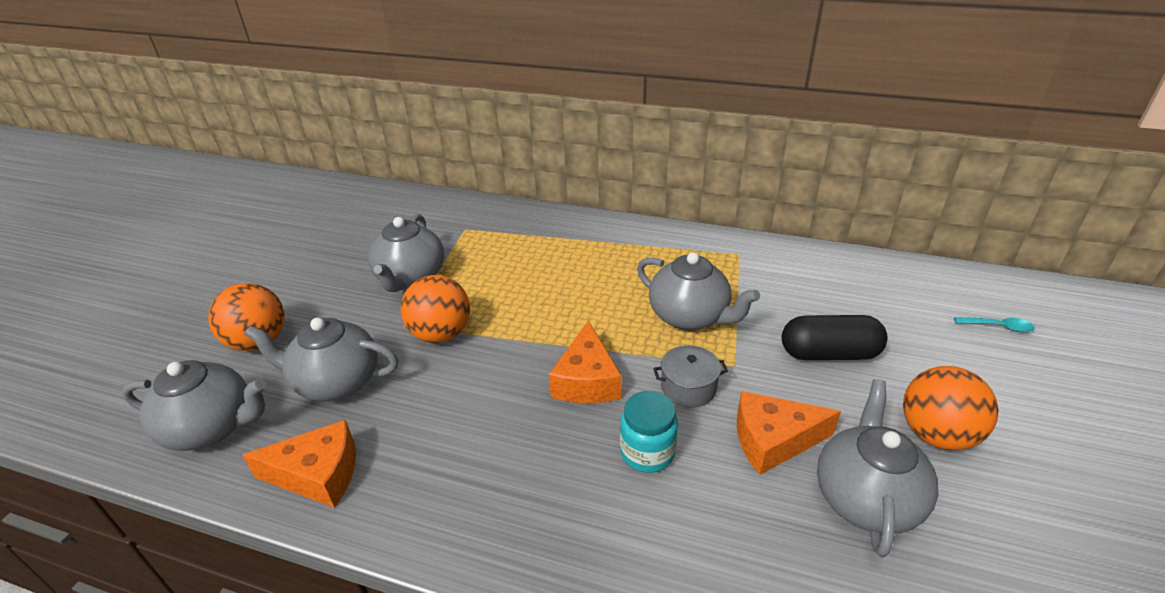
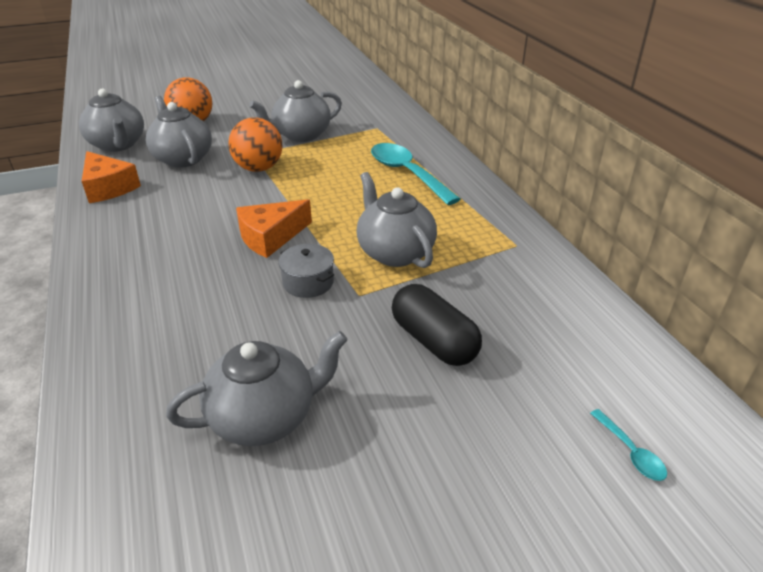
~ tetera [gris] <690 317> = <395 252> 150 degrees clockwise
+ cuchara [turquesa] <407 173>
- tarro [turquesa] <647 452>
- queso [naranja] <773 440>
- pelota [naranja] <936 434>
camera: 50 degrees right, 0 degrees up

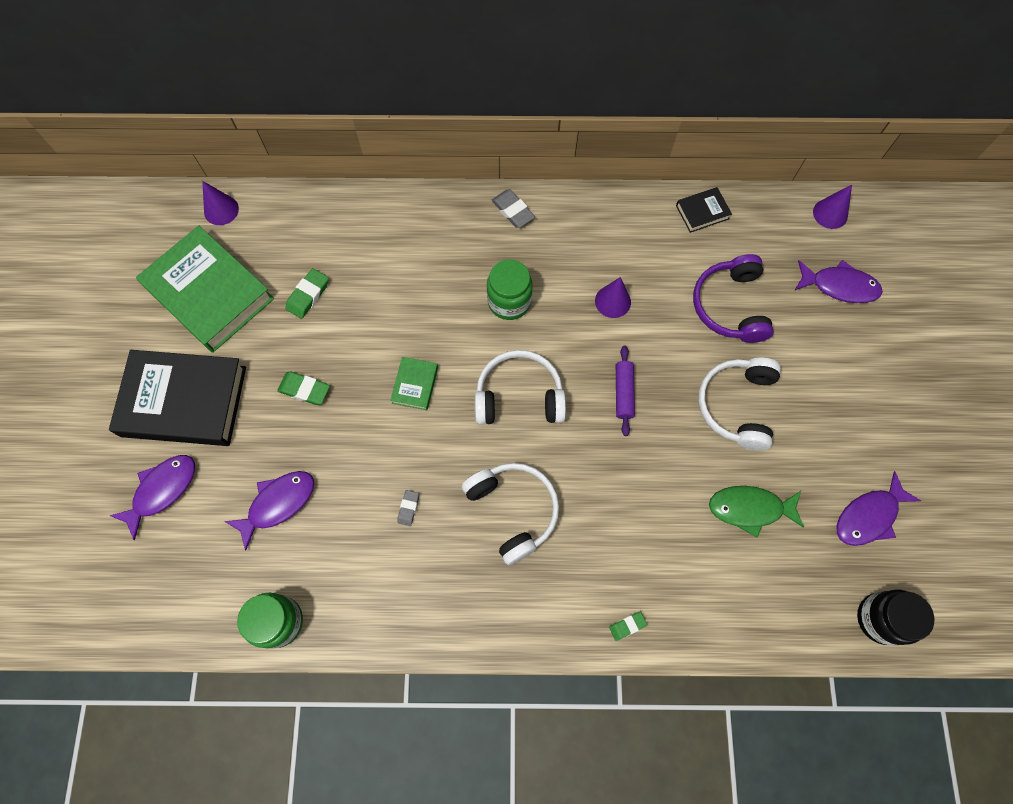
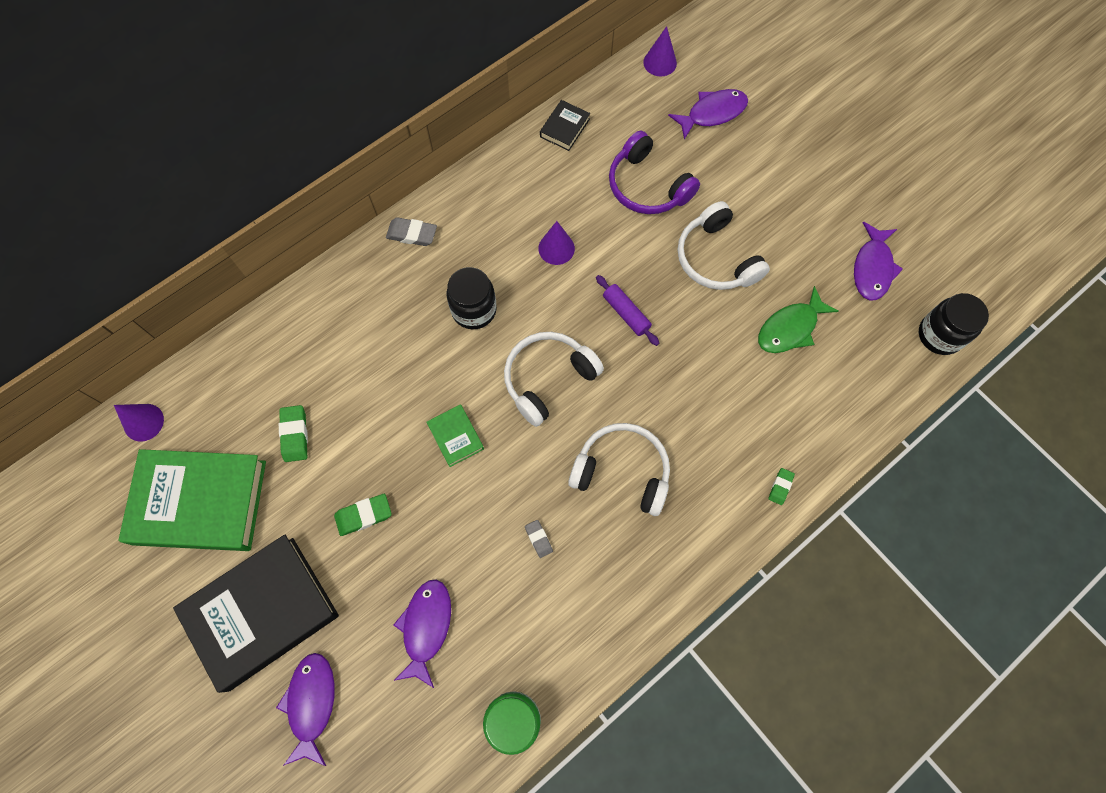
~ tarro [verde] <509 301> to tarro [negro] <474 310>
camera: 40 degrees left, 0 degrees up

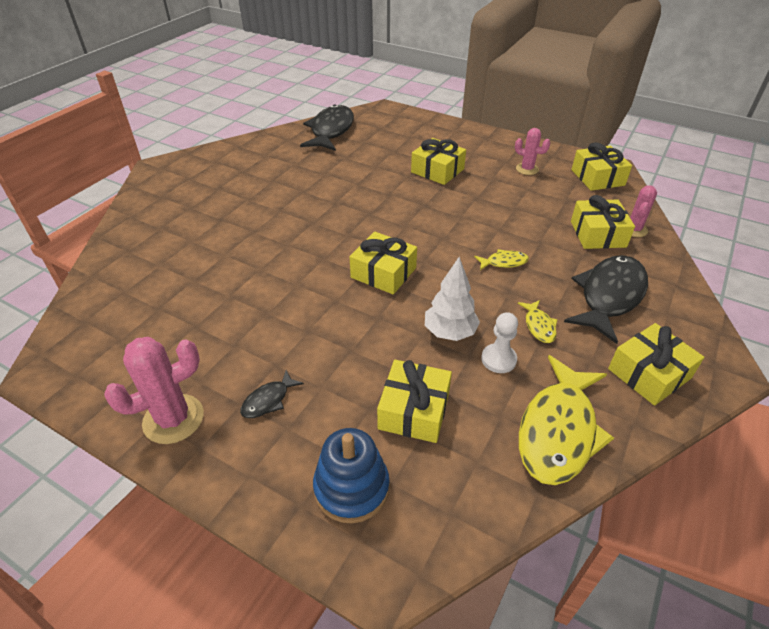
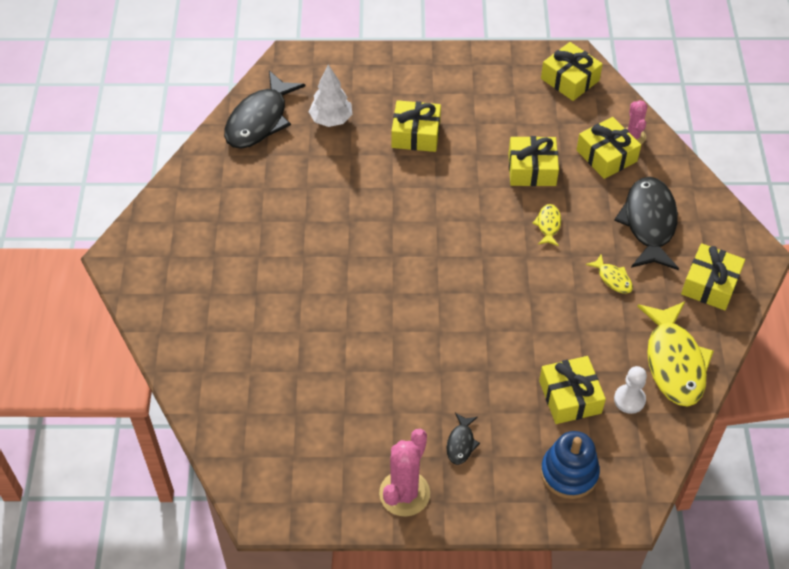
~ pez [negro] <331 131> = <260 120> 135 degrees counterclockwise
~ árbol [blanco] <450 332> to <331 120>
~ regalo [amarillo] <383 272> to <532 169>
~ pez [amarillo] <504 262> = <548 225> 45 degrees counterclockwise
~ peón [blanco] <498 359> to <629 399>
- cactus [rosa] <527 169>
camera: 30 degrees left, 10 degrees up

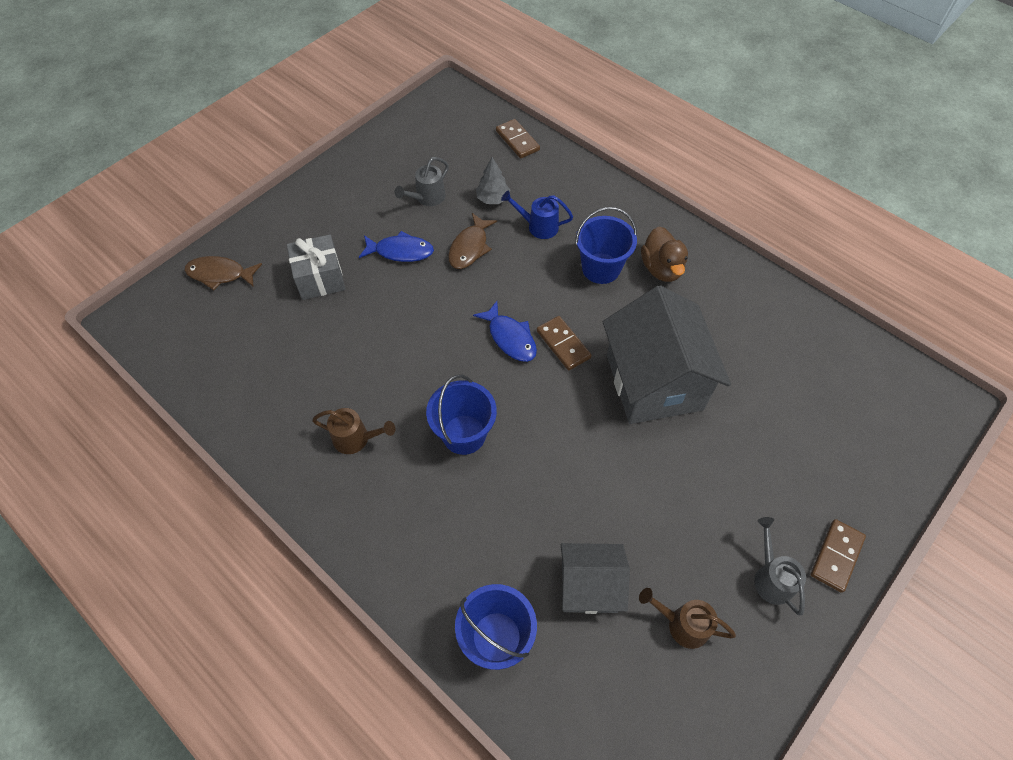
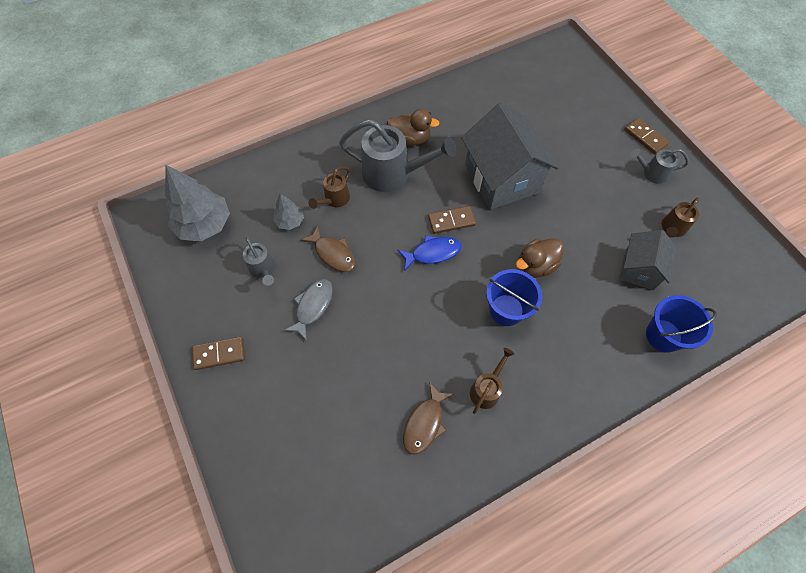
+ árbol [gris] <205 224>
~ ficha de dominó [marrón] <517 140> to <219 354>
~ pez [azul] <400 251> to pez [gris] <313 306>
~ regadera [azul] <538 226> to regadera [marrón] <334 200>
~ balde [azul] <601 268> to regadera [gris] <393 174>
~ pez [marrón] <220 274> to <425 423>
~ casa [gris] <654 382> = <501 179> 60 degrees clockwise
+ pato [marrón] <535 266>
- regalo [gris] <320 278>
camera: 70 degrees left, 5 degrees up

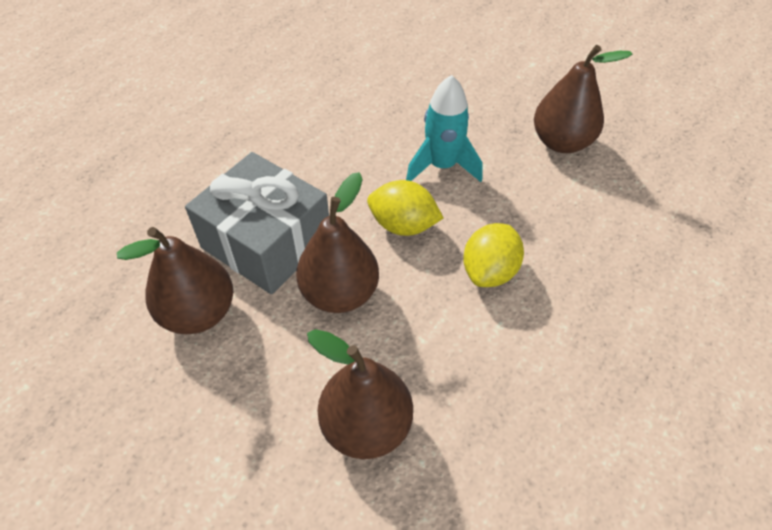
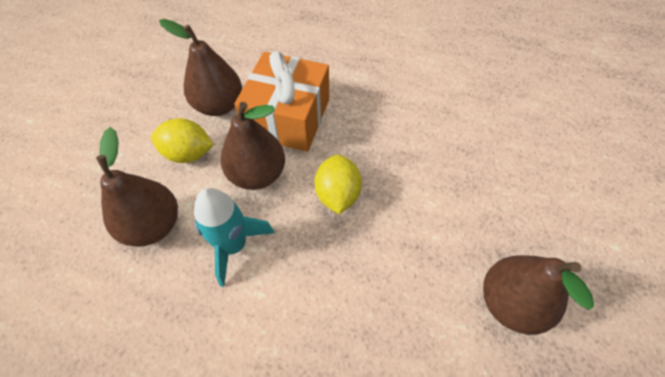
~ limón [amarillo] <489 271> to <188 154>
~ cohete [turquesa] <442 166> to <234 245>
~ regalo [gris] <266 241> to regalo [naranja] <288 117>
camera: 70 degrees right, 5 degrees up

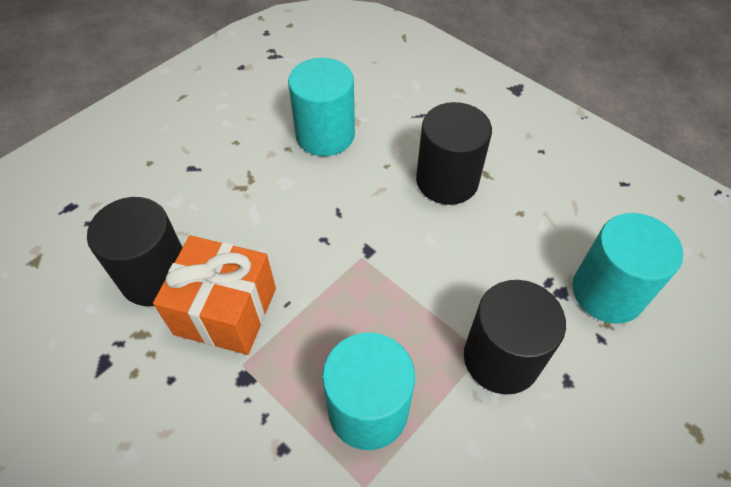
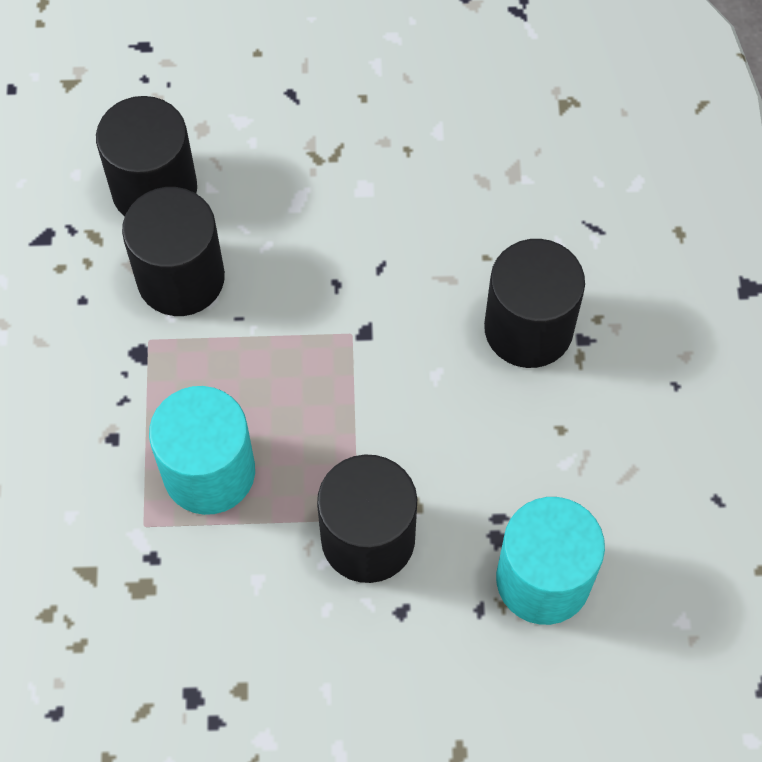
~ regalo [naranja] <225 311> to cilindro [negro] <181 278>
- cilindro [turquesa] <325 135>
camera: 45 degrees right, 10 degrees up

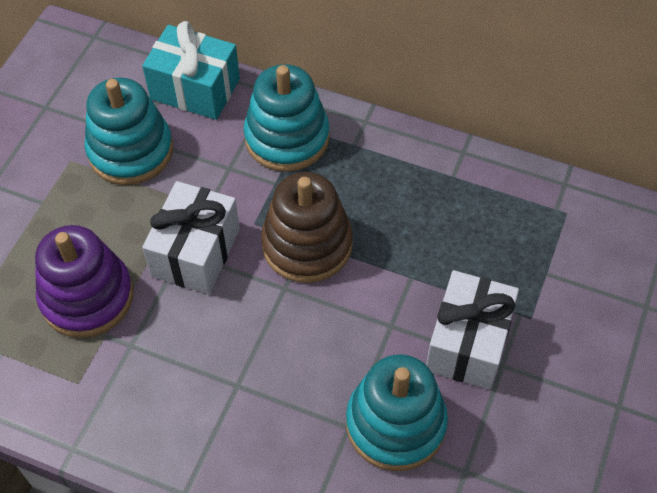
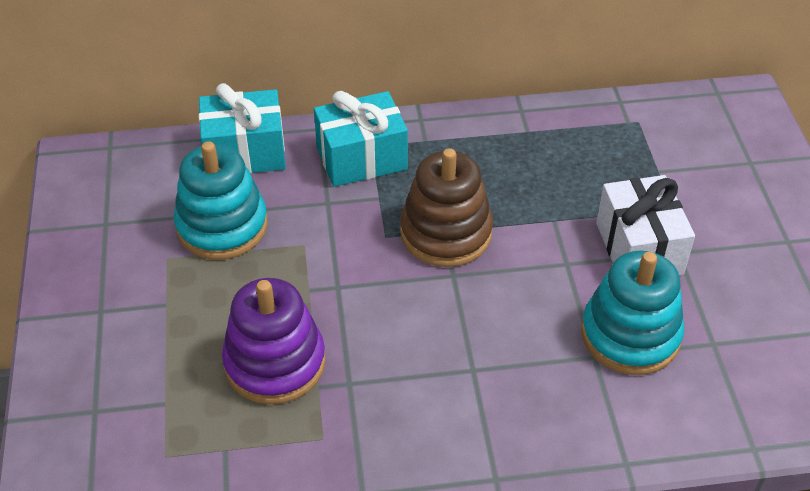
~ juguete apilable [turquesa] <287 138> to regalo [turquesa] <361 158>
- regalo [blanco] <196 252>
camera: 30 degrees left, 10 degrees down

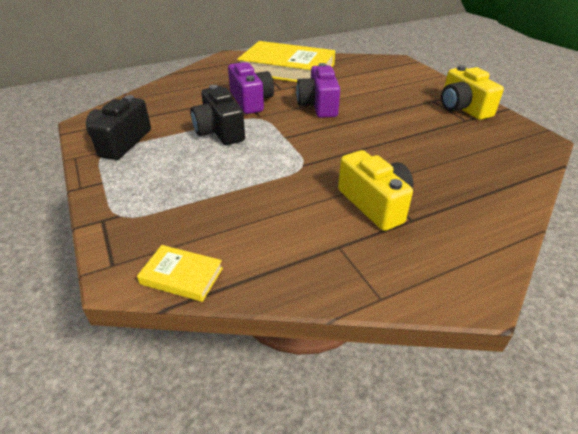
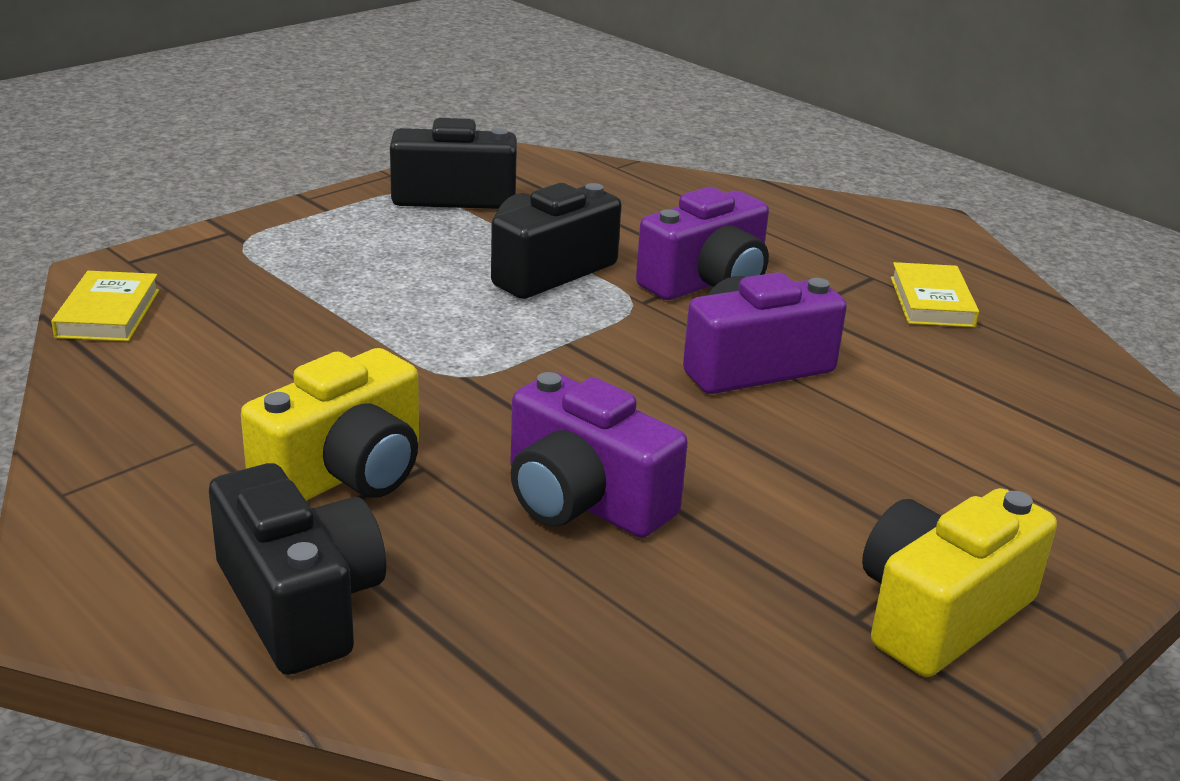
+ cámara [negro] <300 603>
+ cámara [morado] <583 500>
~ libro [amarillo] <287 69> = <931 302> x0.43
camera: 70 degrees right, 10 degrees down

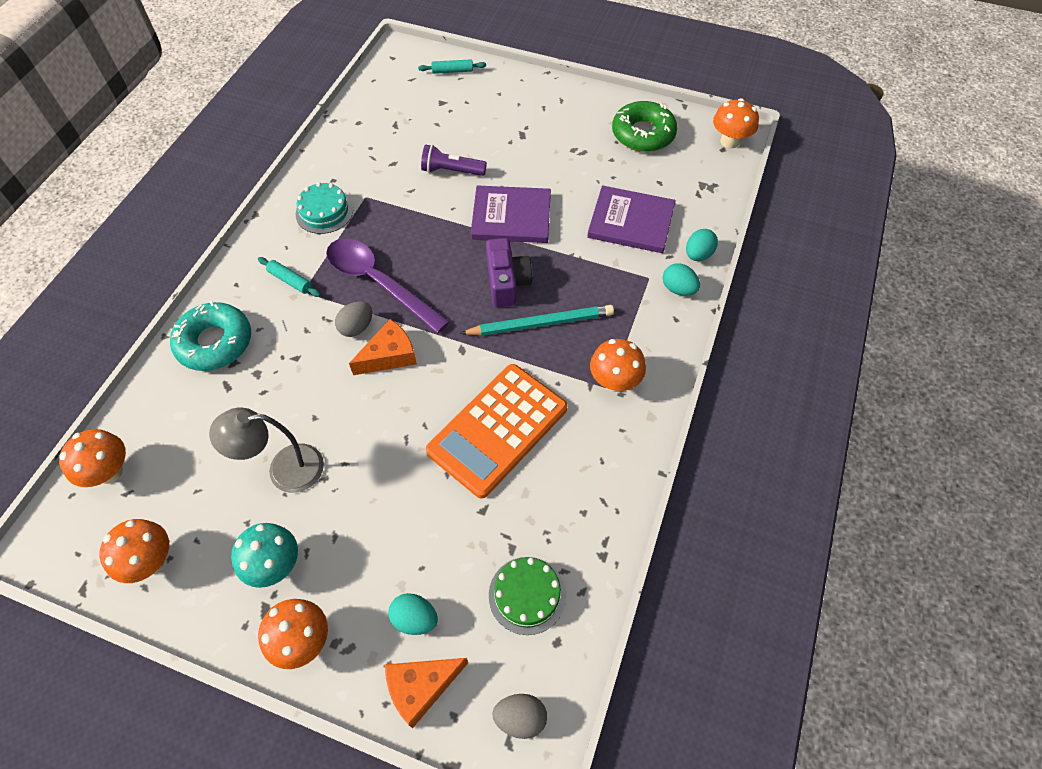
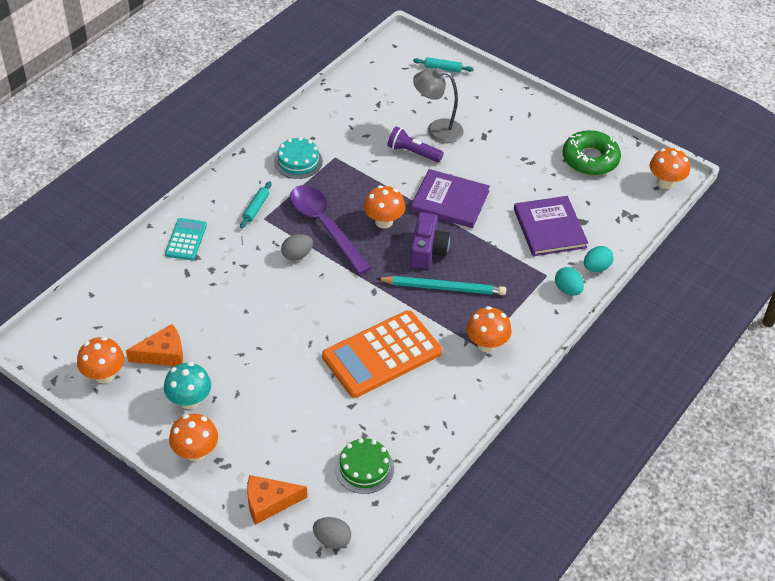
~ queso [naranja] <389 355> to <163 354>
~ rosquilla [turquesa] <215 342> to calculadora [turquesa] <186 239>
~ rodillo [turquesa] <290 281> = <256 208> 60 degrees clockwise
~ seta [naranja] <109 472> to <384 221>
~ lámpara [gris] <284 469> to <437 130>
~ libro [morado] <631 222> = <549 228> 45 degrees clockwise
- huevo [turquesa] <415 619>
camera: 15 degrees right, 10 degrees down

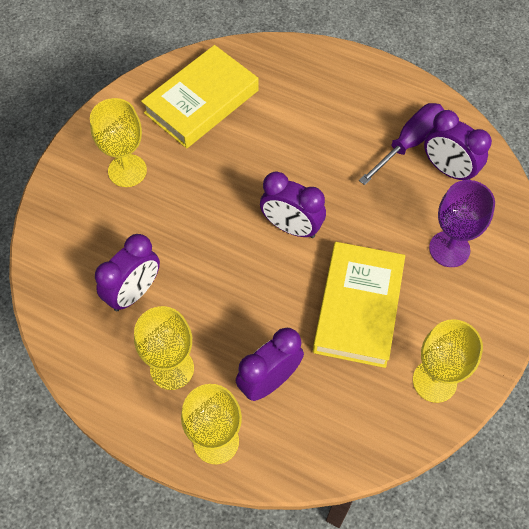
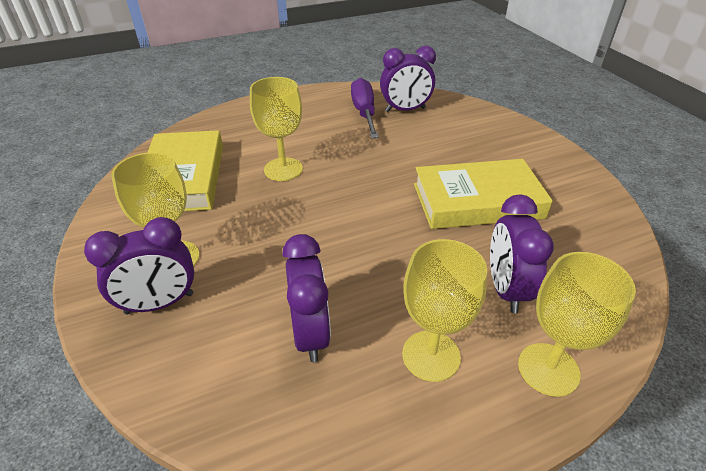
~ despertador [morado] <291 227> to <160 303>
~ copa [amarillo] <434 381> to <283 169>
~ libro [amarillo] <358 307> = <477 201> 60 degrees counterclockwise
- copa [morado] <449 249>
camera: 50 degrees left, 20 degrees down

